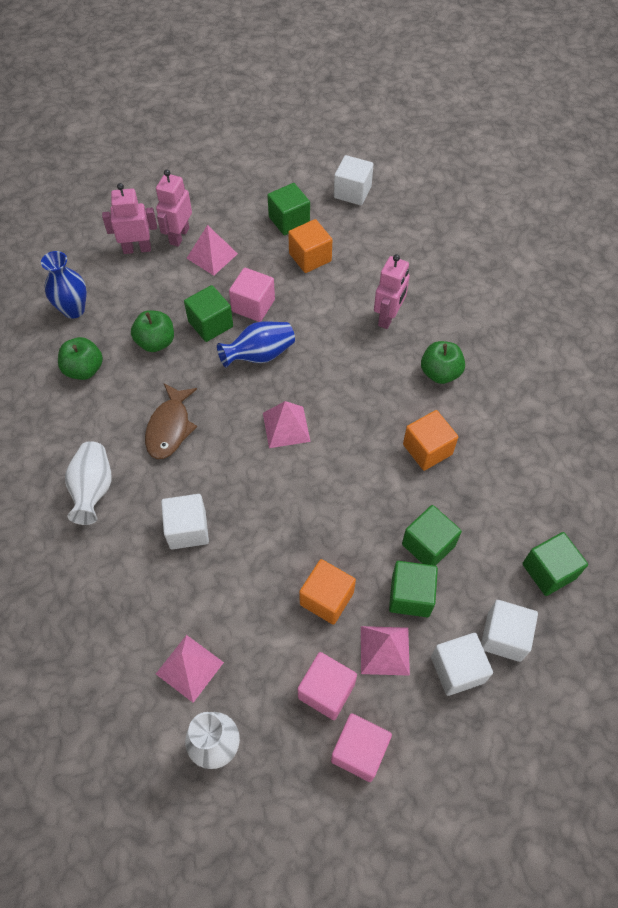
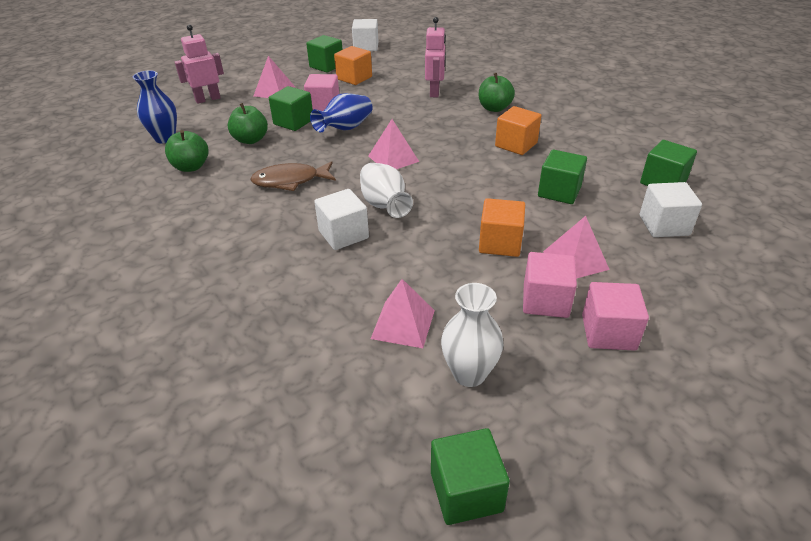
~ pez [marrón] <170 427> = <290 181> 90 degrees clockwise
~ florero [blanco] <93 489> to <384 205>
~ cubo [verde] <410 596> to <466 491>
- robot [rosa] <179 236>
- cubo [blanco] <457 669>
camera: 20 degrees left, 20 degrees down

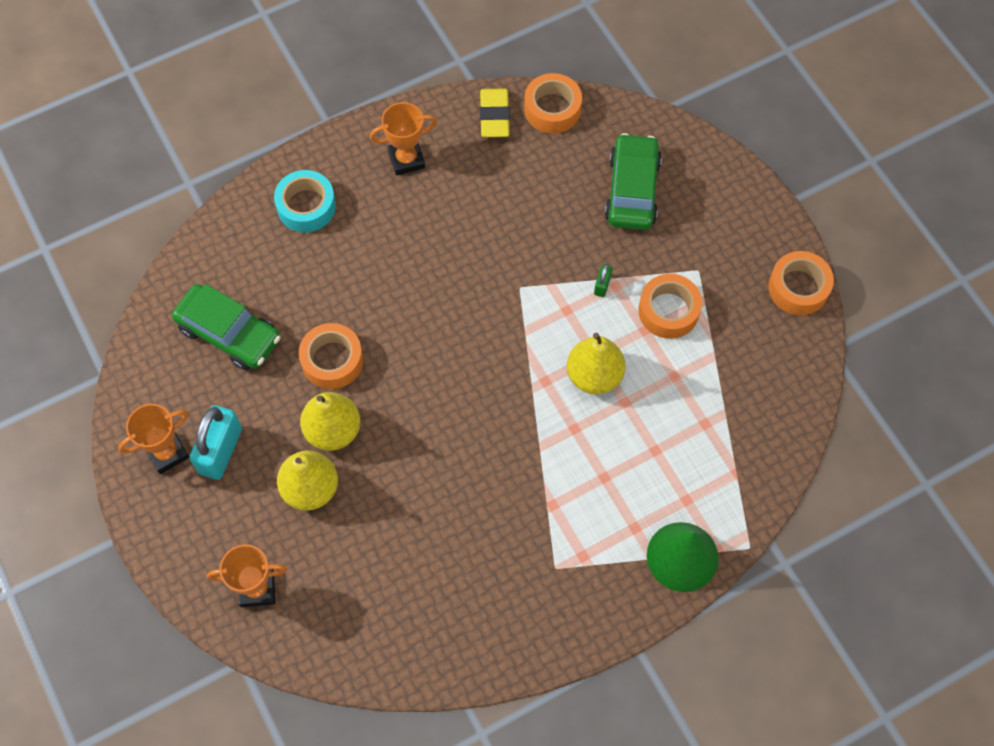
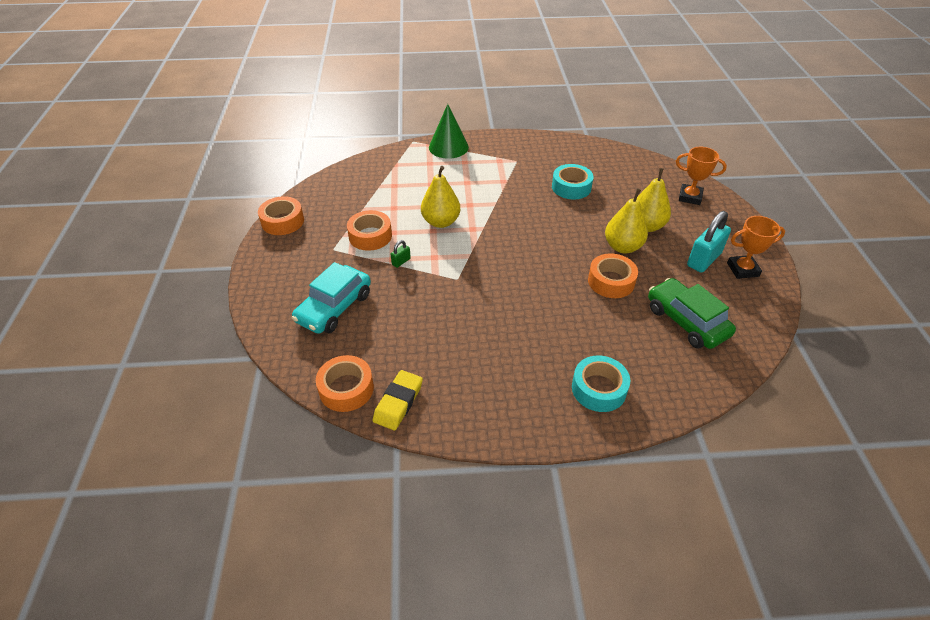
~ coche [verde] <632 190> to coche [turquesa] <334 307>
+ cinta adhesiva [turquesa] <571 187>
- trofeo [naranja] <406 159>
camera: 155 degrees left, 20 degrees down

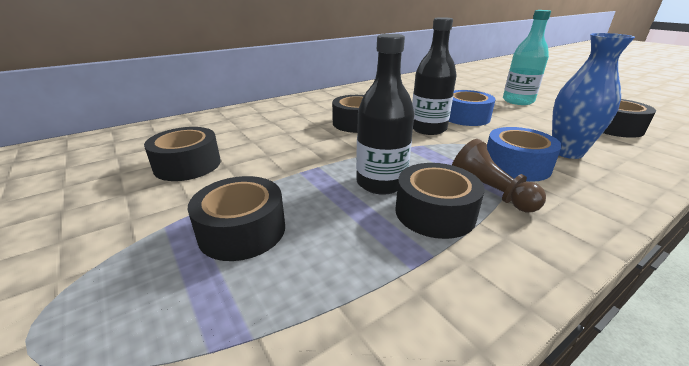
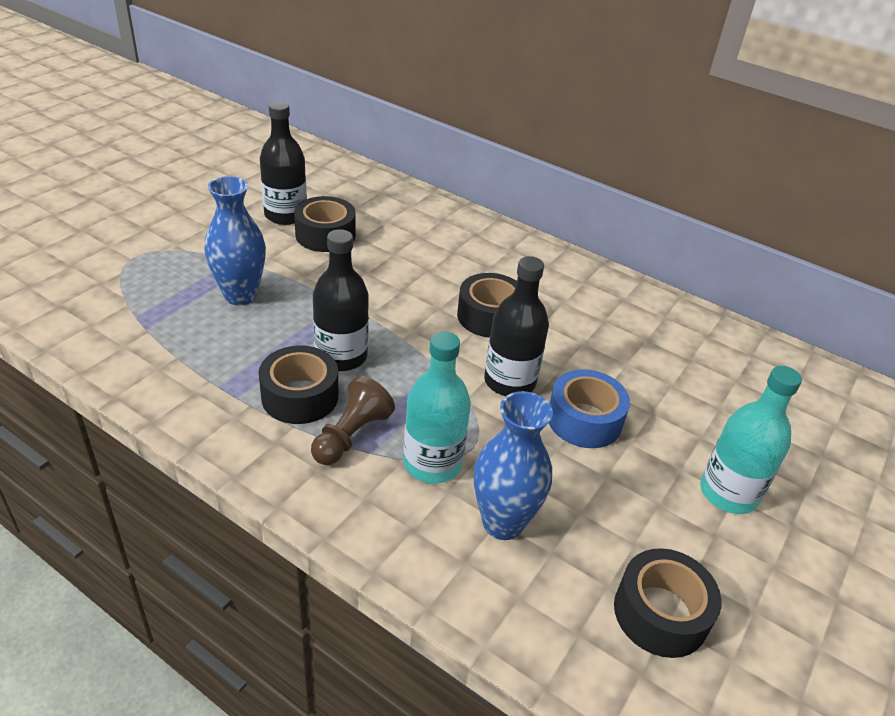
~ cinta adhesiva [negro] <242 230> to florero [azul] <240 295>
+ botella [negro] <285 215>
~ cinta adhesiva [azul] <516 165> to botella [turquesa] <432 463>
camera: 65 degrees right, 10 degrees up

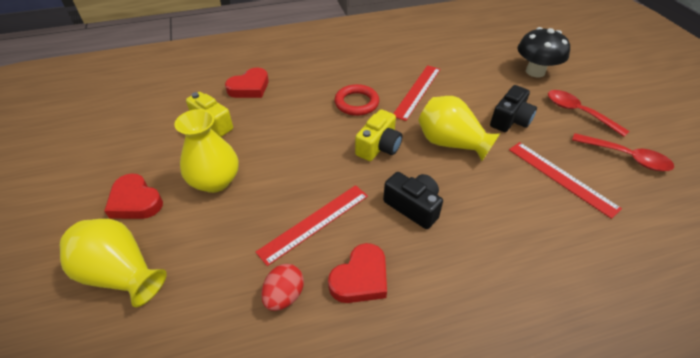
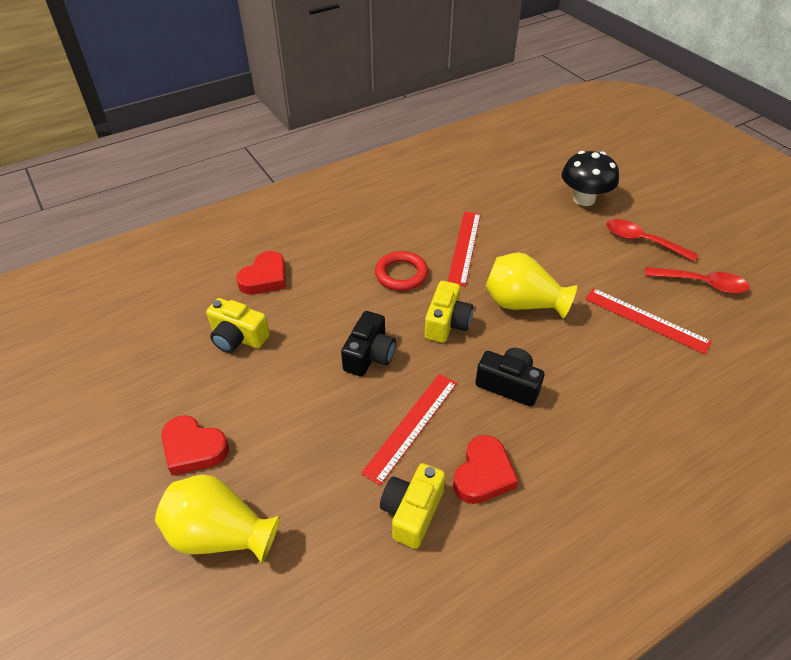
~ cámara [negro] <510 120> to <369 355>
~ huevo [rojo] <284 296> to cámara [amarillo] <412 512>
- florero [amarillo] <215 181>
camera: 15 degrees left, 0 degrees up

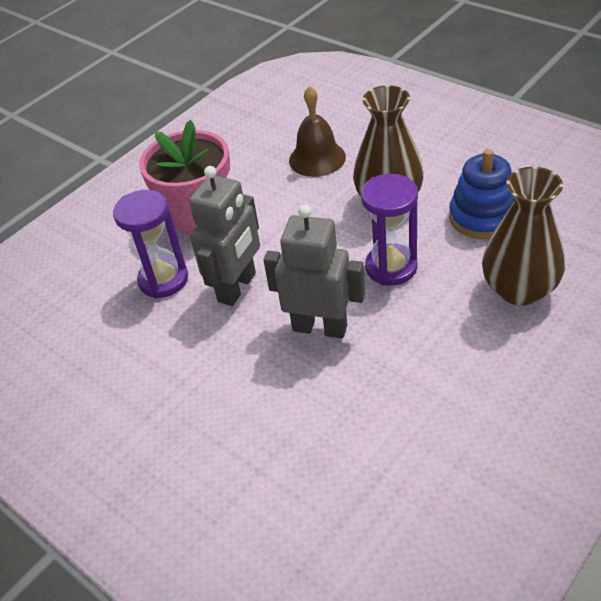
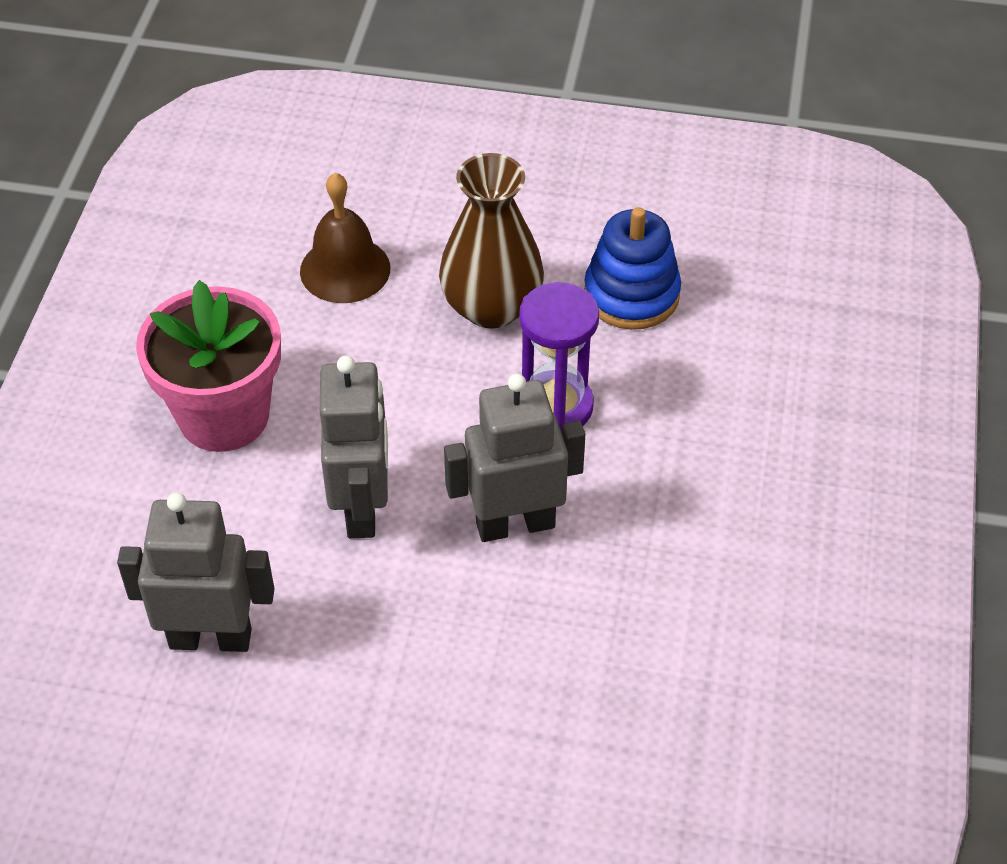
+ robot [gris] <210 637>
- reloj de arena [morado] <163 280>
- florero [marrón] <519 289>
camera: 35 degrees left, 5 degrees up

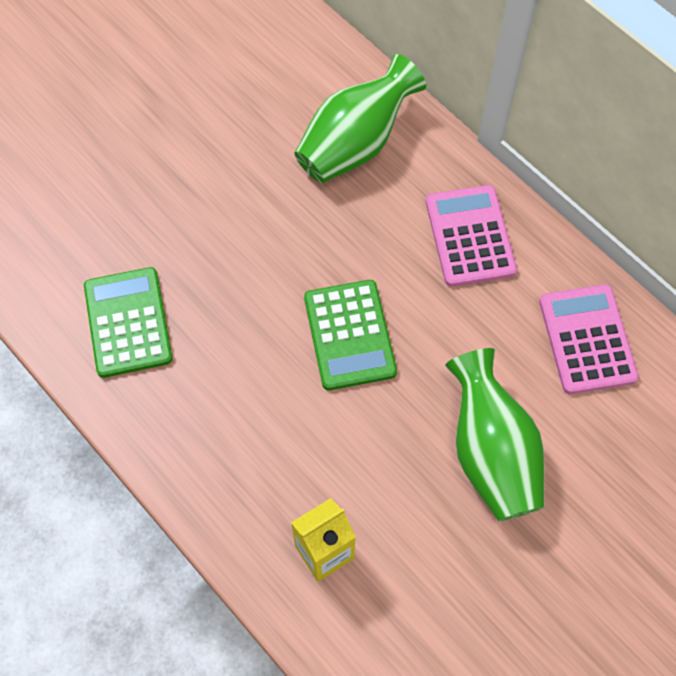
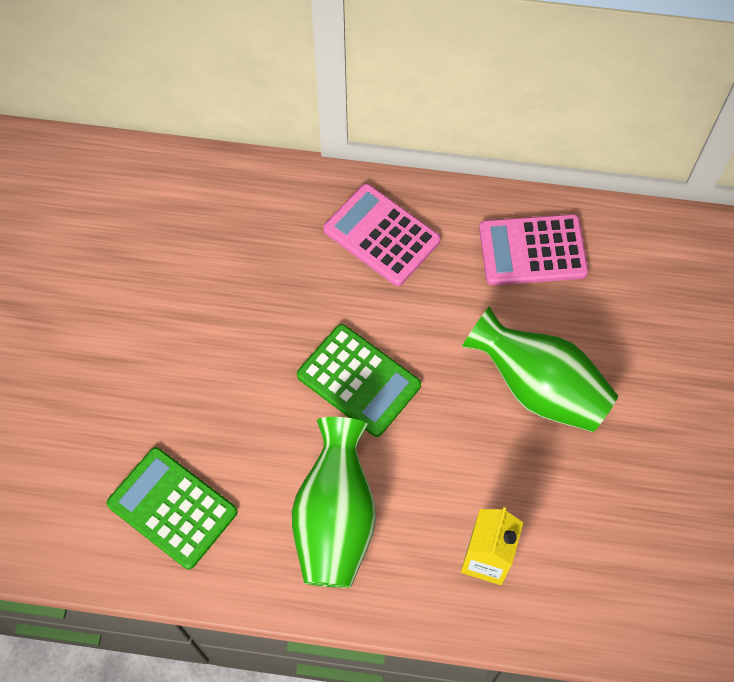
~ florero [verde] <355 144> to <335 519>
~ calculadora [rosa] <587 339> = <532 250> 45 degrees counterclockwise
camera: 40 degrees left, 0 degrees up

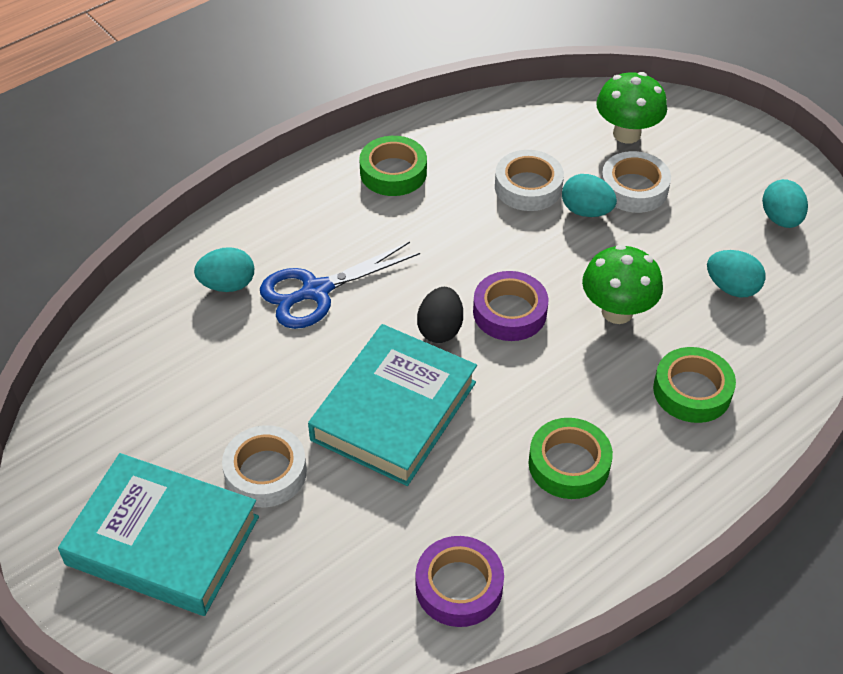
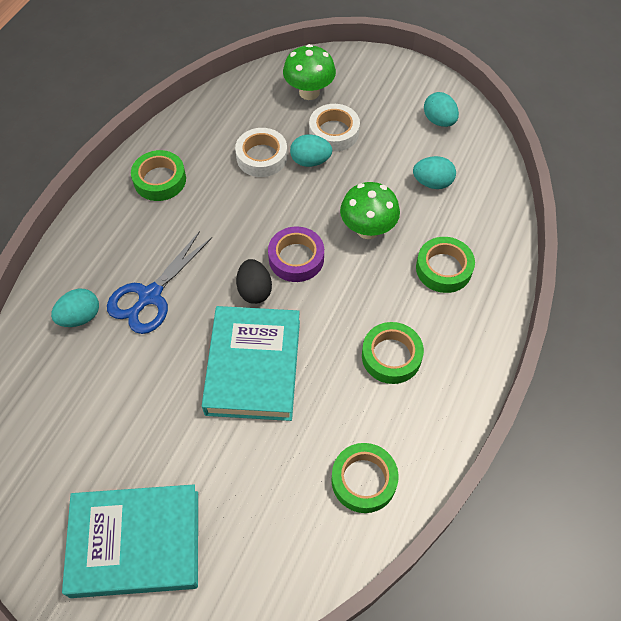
~ cinta adhesiva [morado] <459 586> to cinta adhesiva [verde] <364 480>
- cinta adhesiva [blanco] <265 472>
camera: 25 degrees left, 10 degrees up

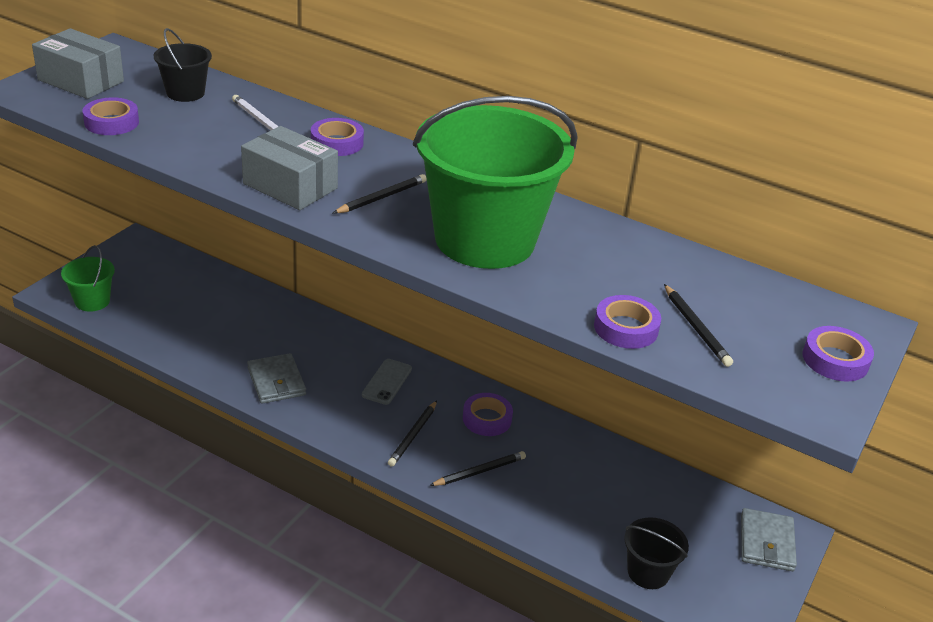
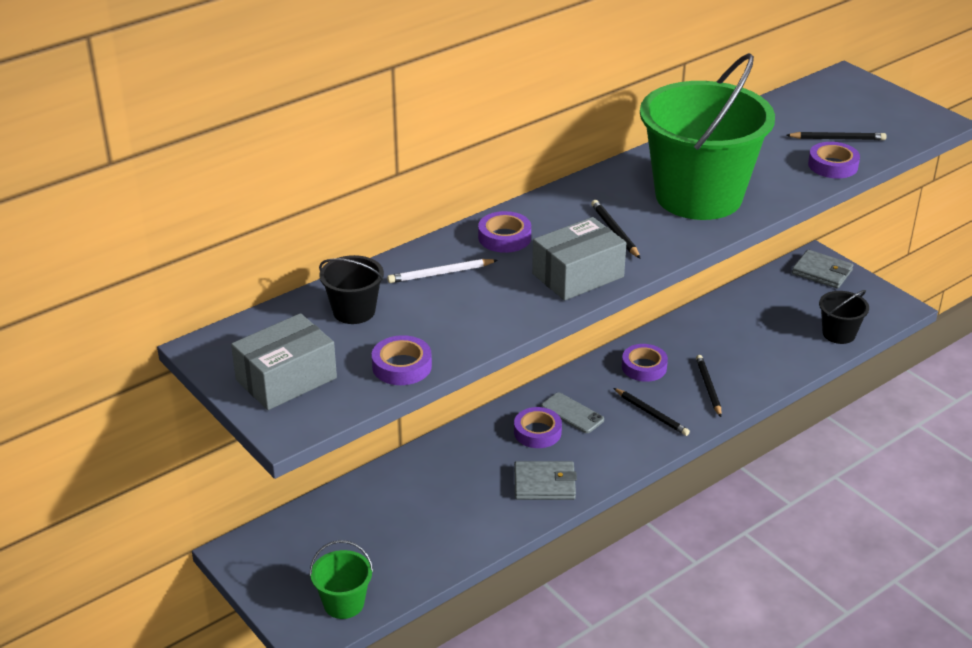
~ cinta adhesiva [morado] <835 360> to <537 432>
camera: 65 degrees left, 0 degrees up

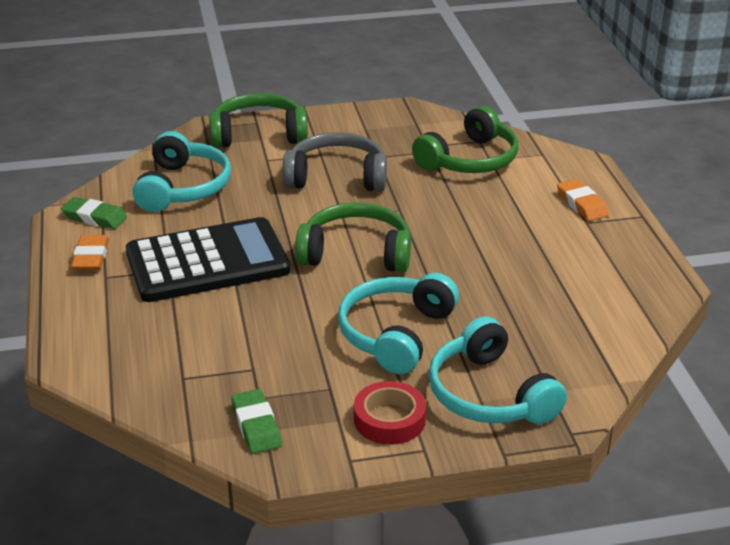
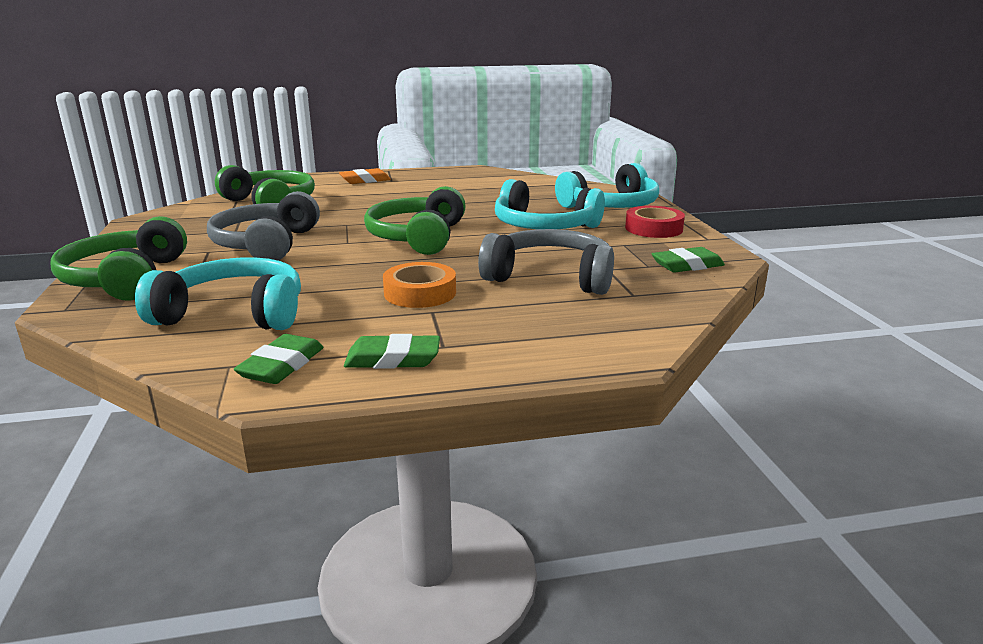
~ goma de borrar [naranja] <91 257> to goma de borrar [verde] <393 359>
~ calculadora [negro] <207 262> to cinta adhesiva [naranja] <420 293>
+ auriculares [gris] <551 277>
camera: 90 degrees left, 10 degrees down

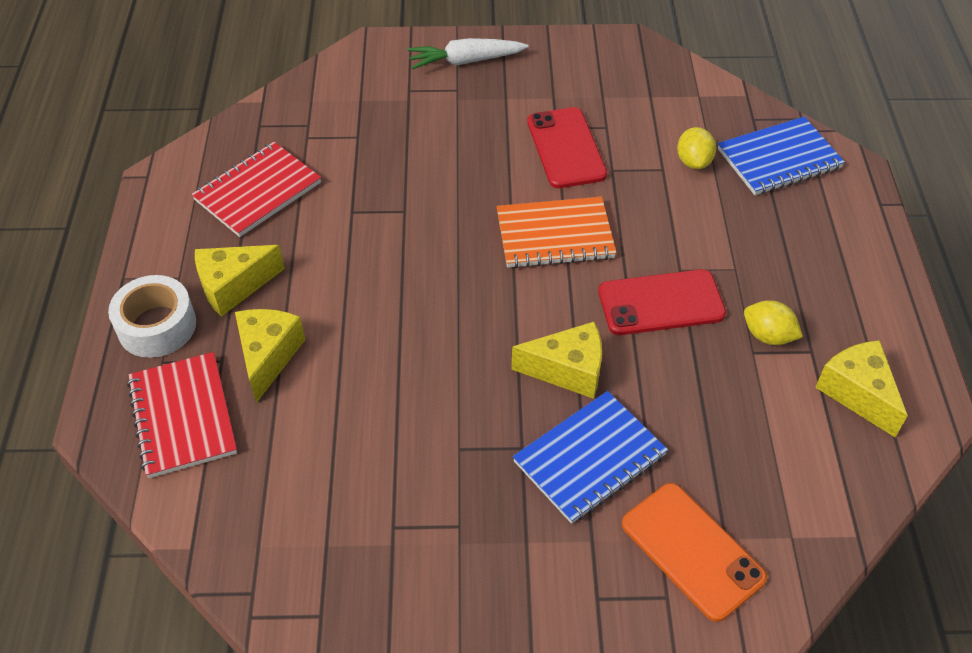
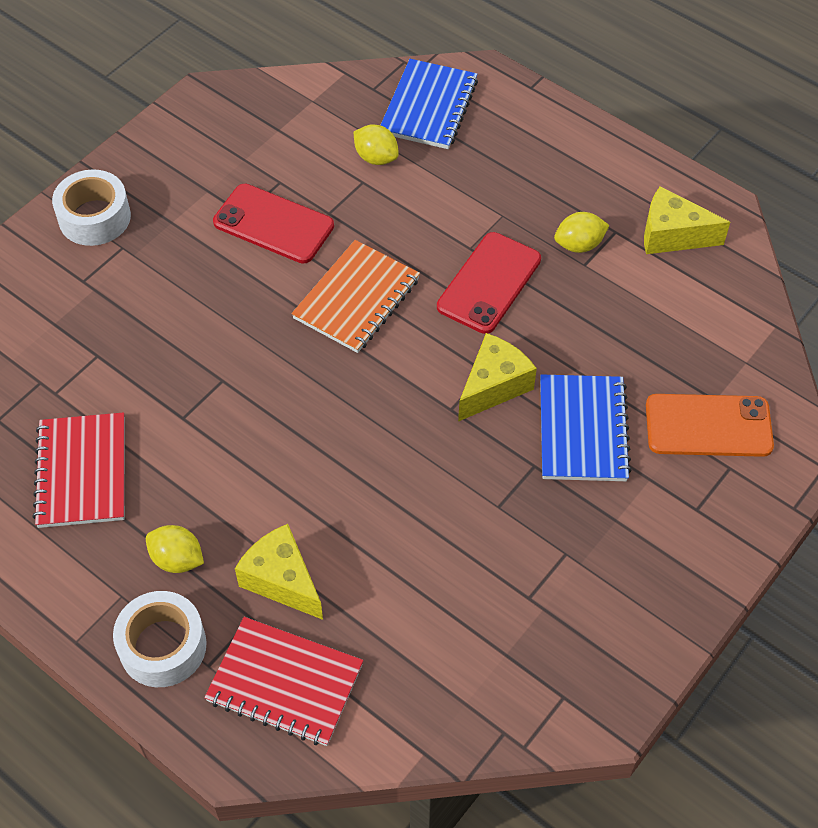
~ zanahoria [blanco] <465 61> to cinta adhesiva [blanco] <94 217>
~ queso [amarillo] <233 286> to limón [amarillo] <177 559>
camera: 50 degrees left, 5 degrees up

